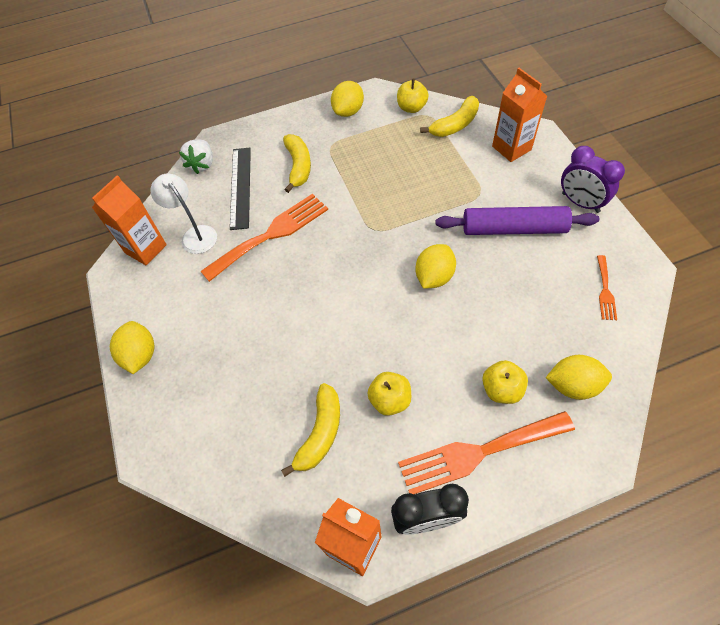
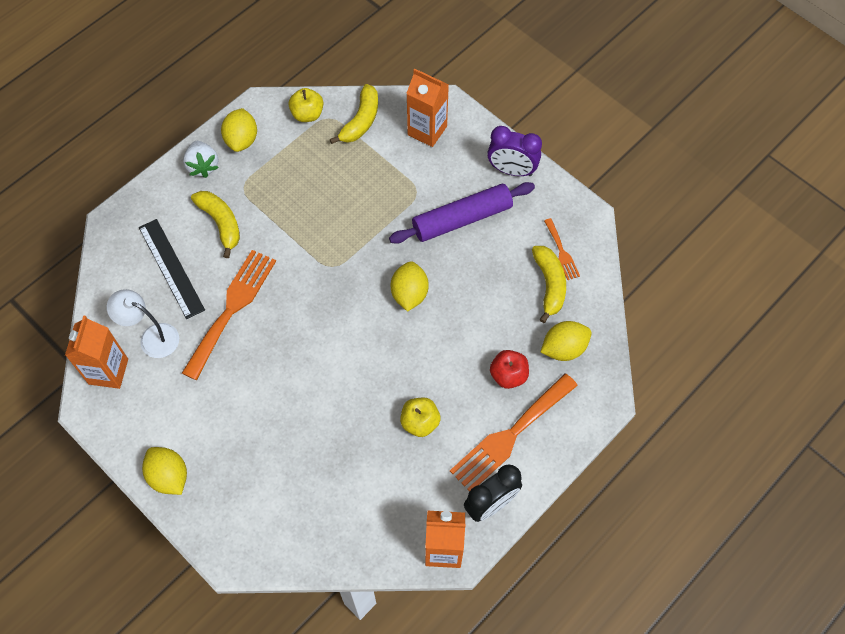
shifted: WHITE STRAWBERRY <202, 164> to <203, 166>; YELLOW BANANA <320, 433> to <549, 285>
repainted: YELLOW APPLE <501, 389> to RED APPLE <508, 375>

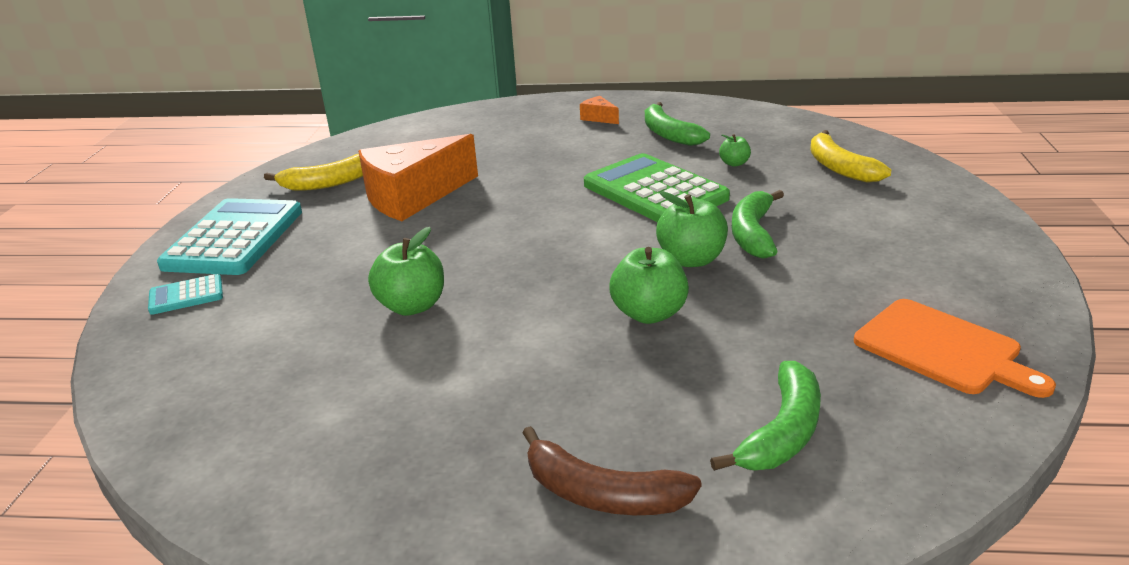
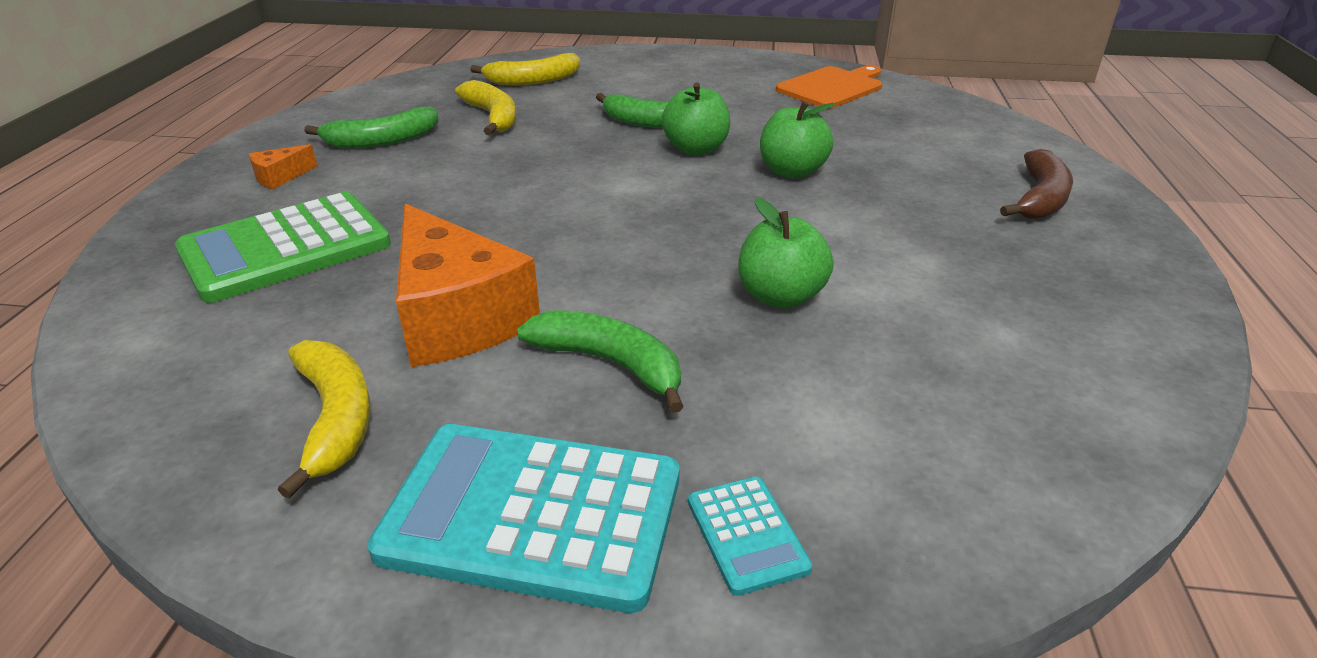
shifted: GREEN CALCULATOR <654, 192> to <286, 248>; GREEN BANANA <782, 432> to <610, 363>
swapped: GREEN APPLE <734, 163> to YELLOW BANANA <493, 117>

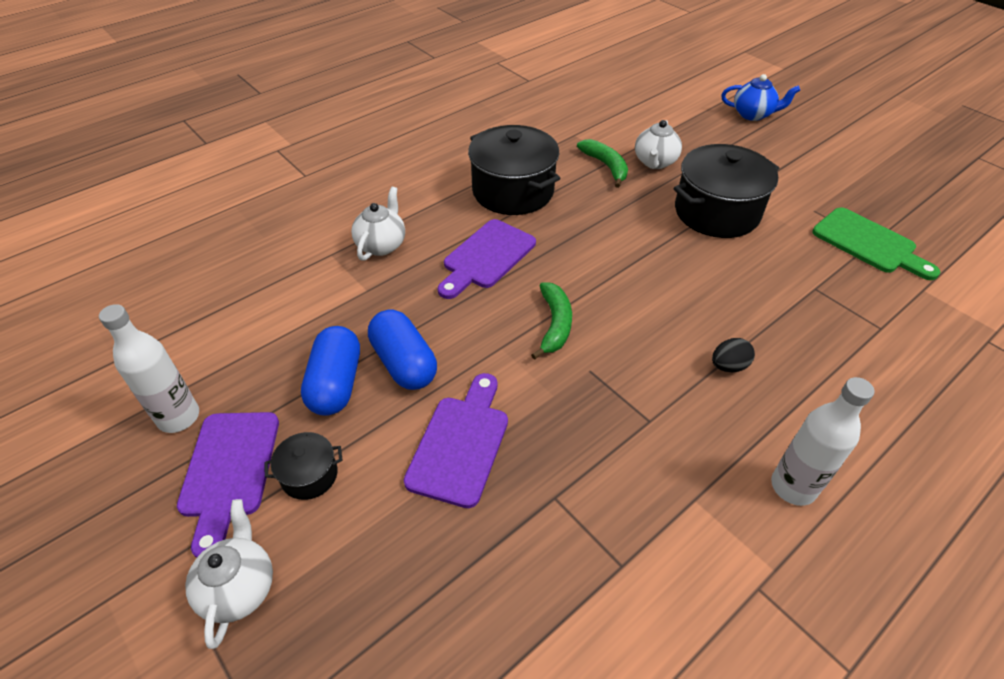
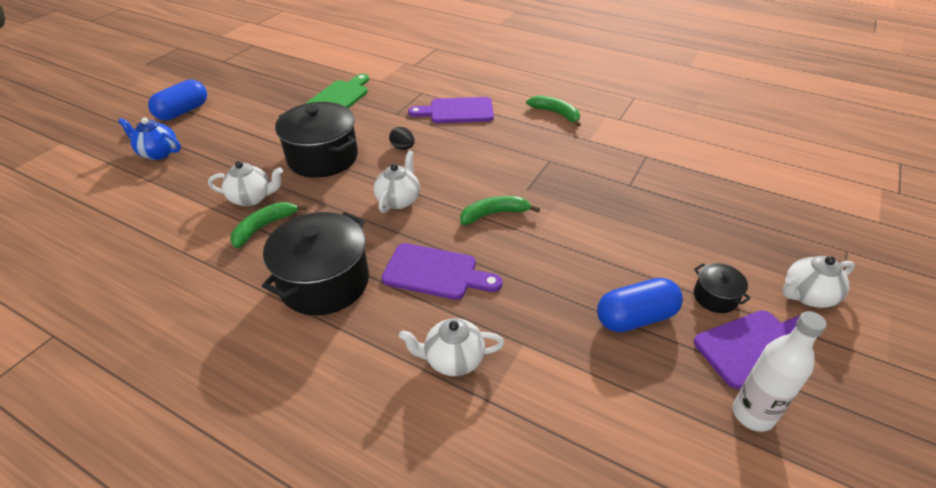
new: WHITE TEAPOT <398, 200>
shifted: BLUE CAPSULE <404, 363> to <183, 112>; BLACK EGG <728, 366> to <403, 148>; PURPLE CUTTING BOARD <460, 443> to <457, 111>
swapped: WHITE BOTTLE <793, 487> to GREEN BANANA <556, 113>
rotated: BLUE TEAPOT <753, 114> = <158, 153> 60 degrees counterclockwise

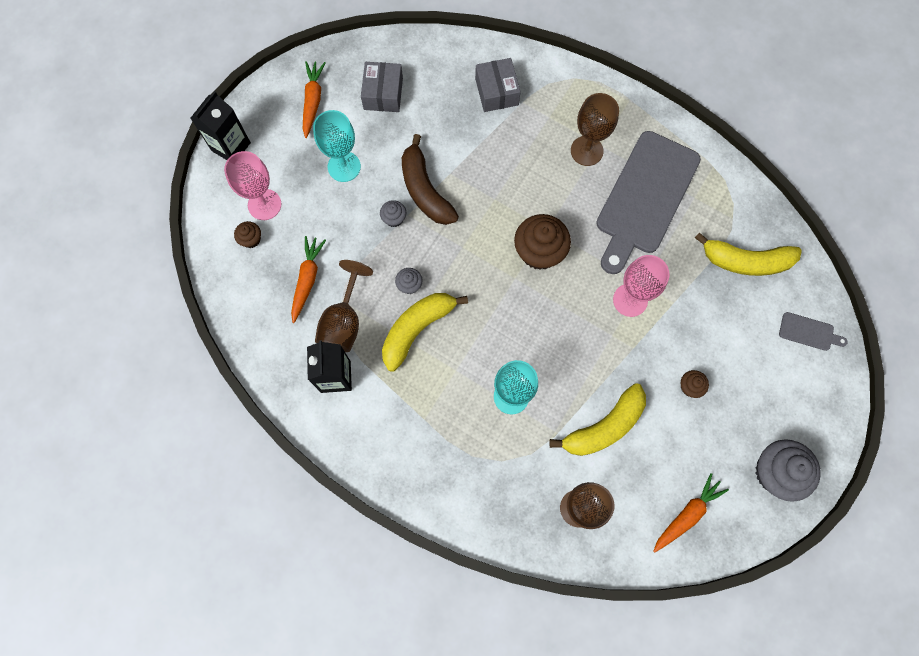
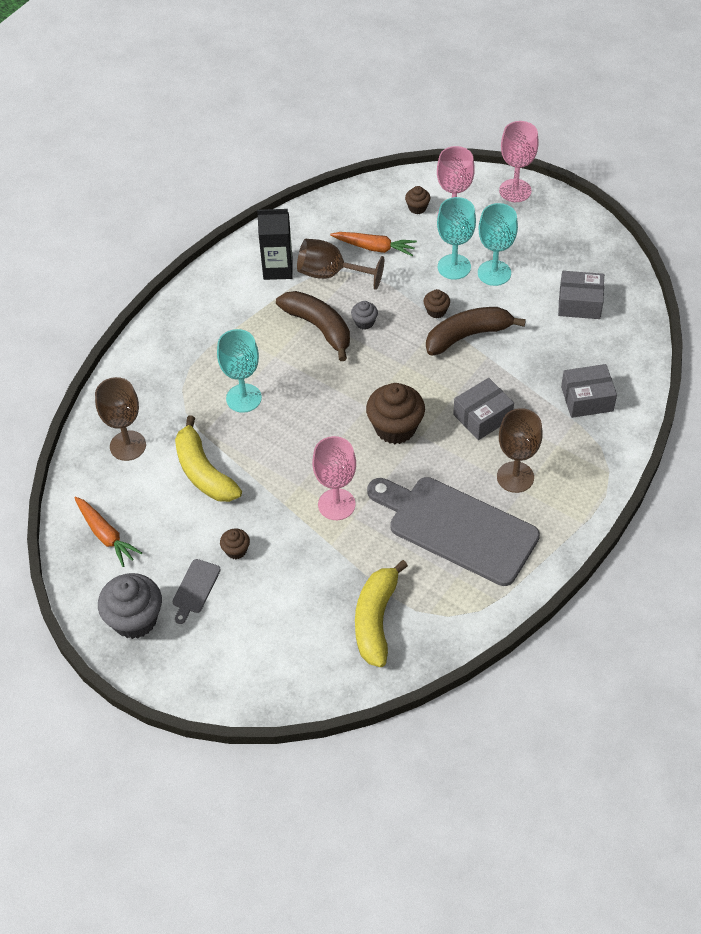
gone: ORANGE CARROT <313, 101>
new: TURQUOISE GOBLET <454, 267>; GREY BOX <482, 417>
shifted: GREY CUTTING BOARD <809, 332> to <195, 589>
swapped: BLACK CARTON <231, 147> to PINK GOBLET <515, 190>
repainted: YELLOW BANANA <417, 329> to BROWN BANANA <319, 327>; GREY CUPCAKE <394, 218> to BROWN CUPCAKE <436, 311>

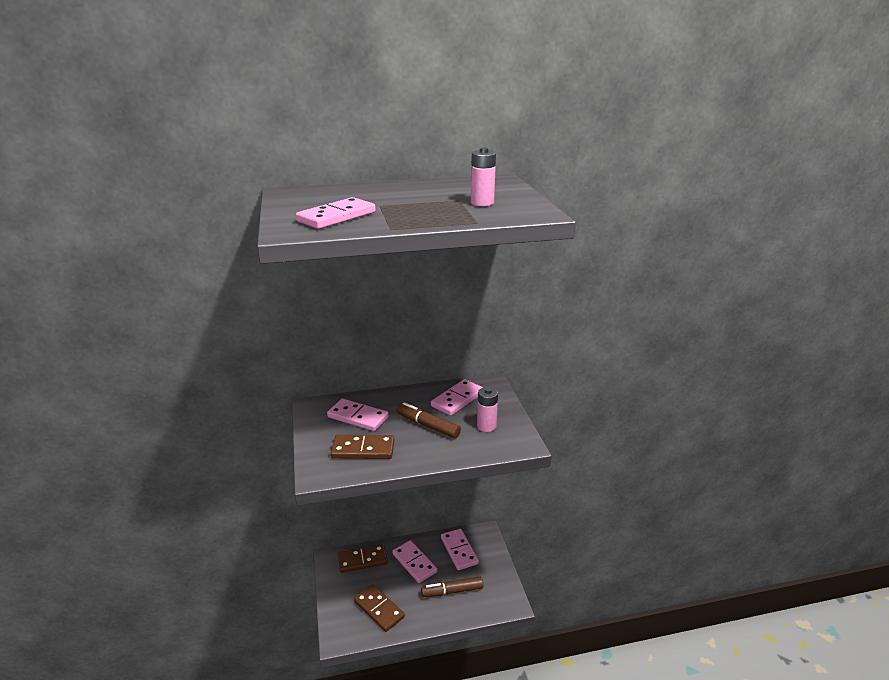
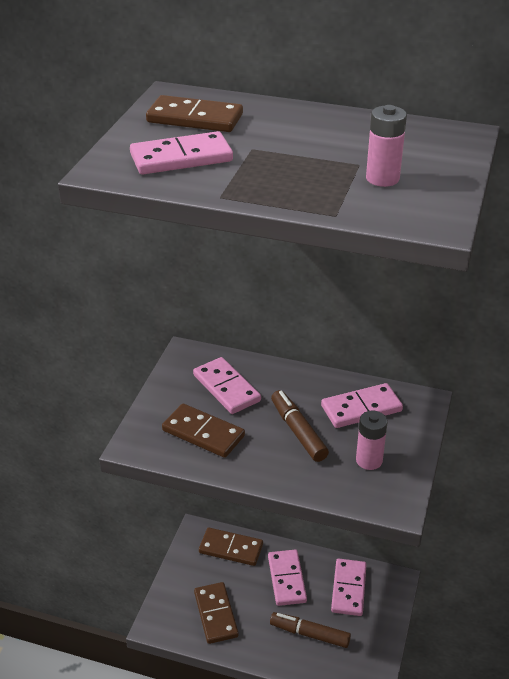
new: BROWN DOMINO <195, 118>

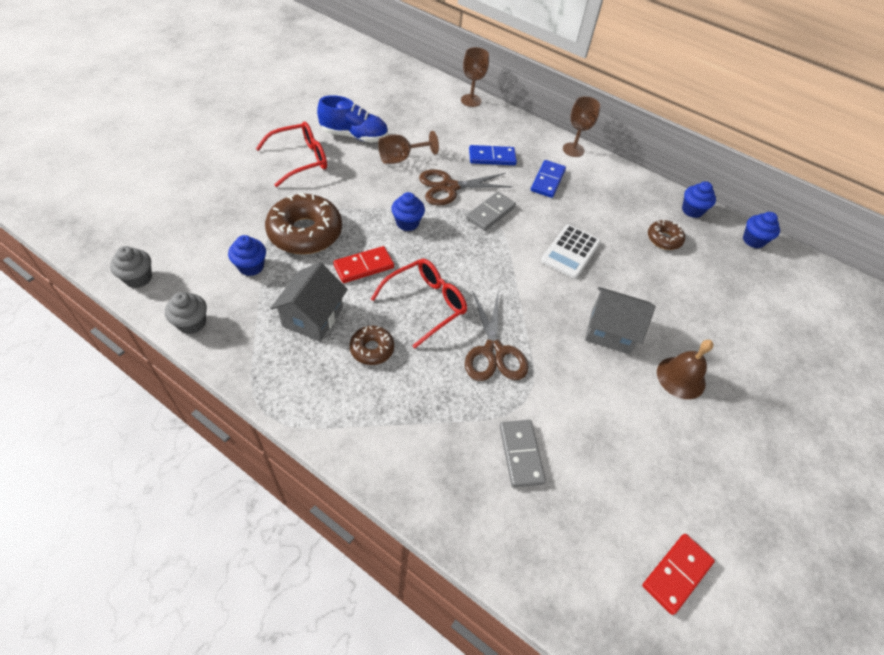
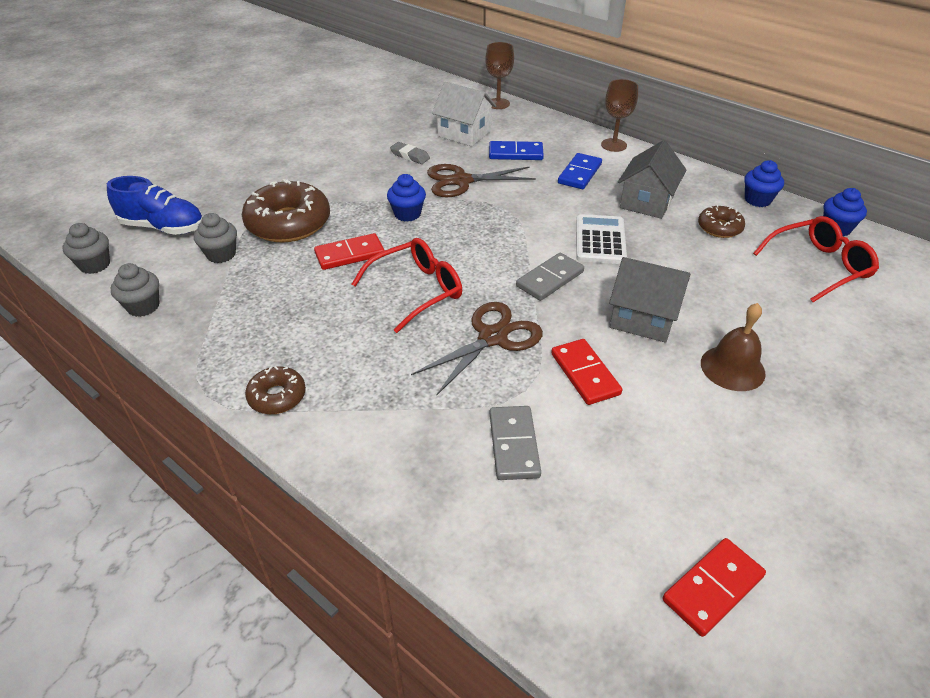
new: WHITE HOUSE <464, 134>; RED DOMINO <585, 374>
shifted: BLUE SHOE <354, 136> to <163, 227>; BROWN DONUT <372, 349> to <277, 396>; GREY DOMINO <491, 213> to <550, 279>; GREY HOUSE <312, 317> to <646, 202>; RED GLASSES <300, 160> to <818, 266>
swapped: BROWN GOBLET <401, 158> to GREY ERASER <410, 156>
repainted: BLUE CUPCAKE <251, 266> to GREY CUPCAKE <221, 254>
rotated: BROWN SCISSORS <493, 351> = <493, 338> 135 degrees counterclockwise; WHITE CALCULATOR <570, 252> = <600, 240> 150 degrees clockwise

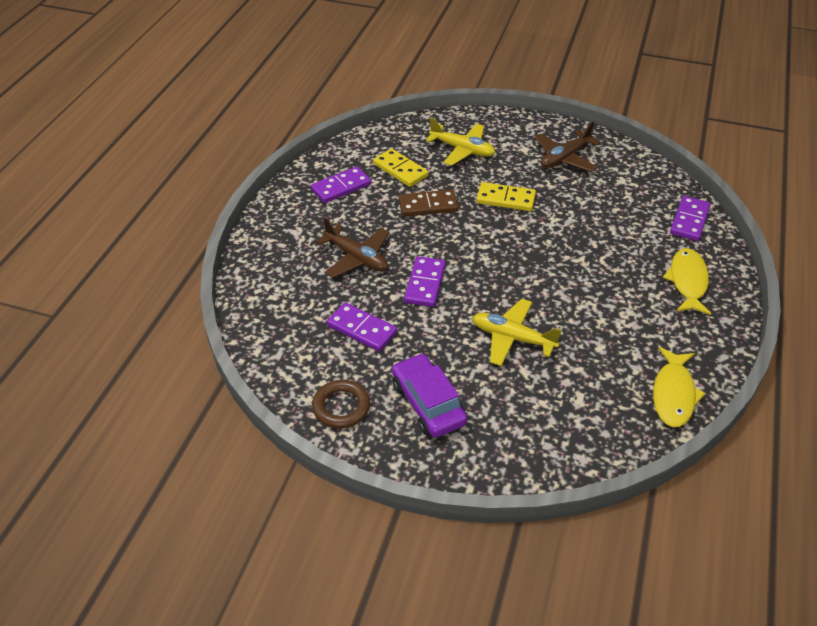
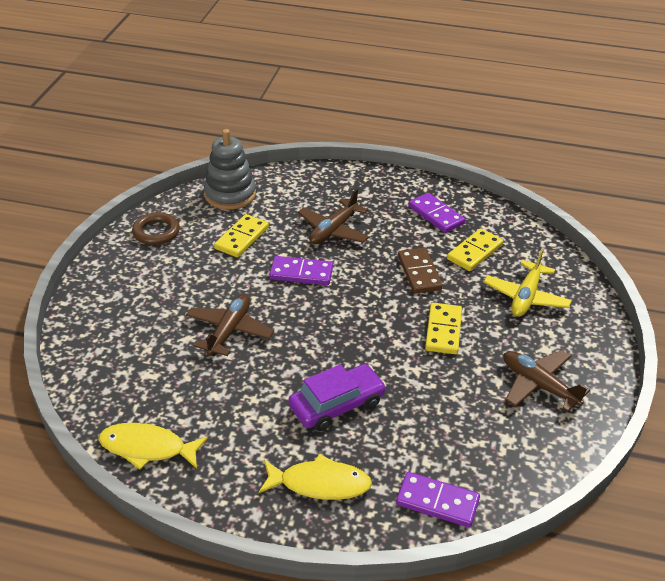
new: GREY STACKING TOY <230, 194>
shifted: PURPLE CAR <428, 403> to <337, 405>
repainted: YELLOW PLANE <512, 338> to BROWN PLANE <229, 331>; PURPLE DOMINO <362, 329> to YELLOW DOMINO <241, 238>

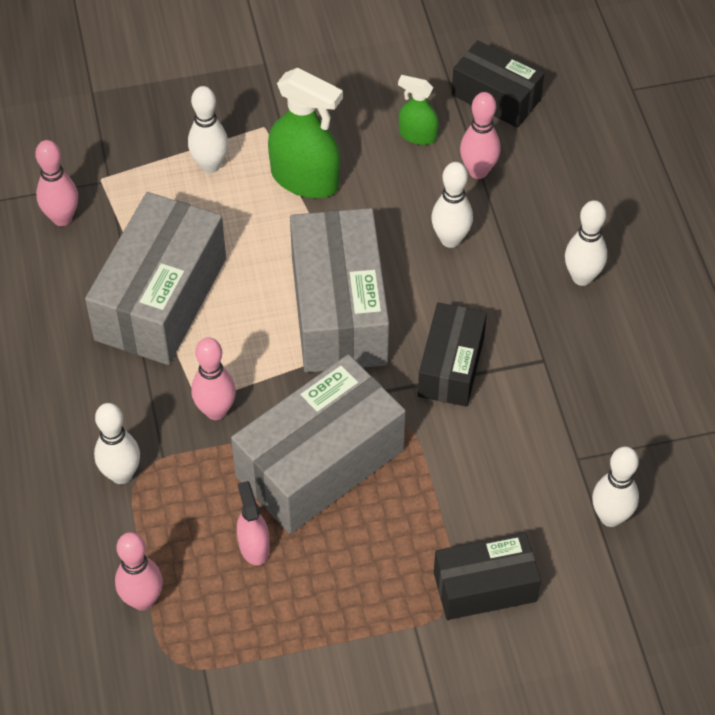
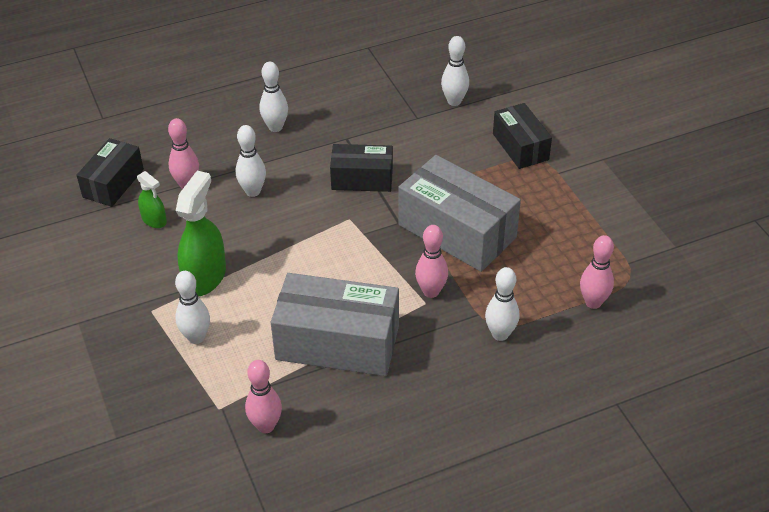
gone: PINK SPRAY BOTTLE <254, 546>; GREY BOX <338, 311>
rotated: GREEN SPRAY BOTTLE <417, 135> = <154, 220> 60 degrees counterclockwise

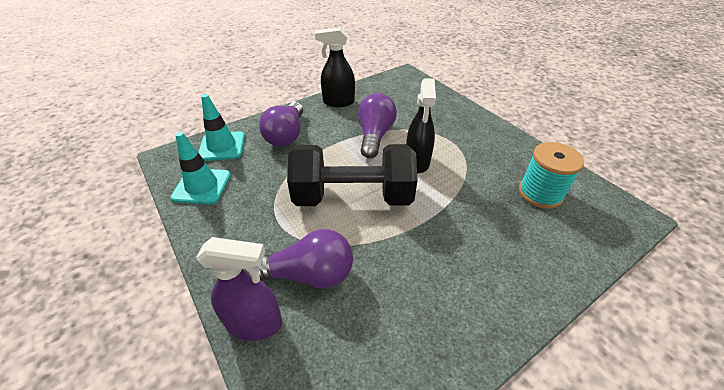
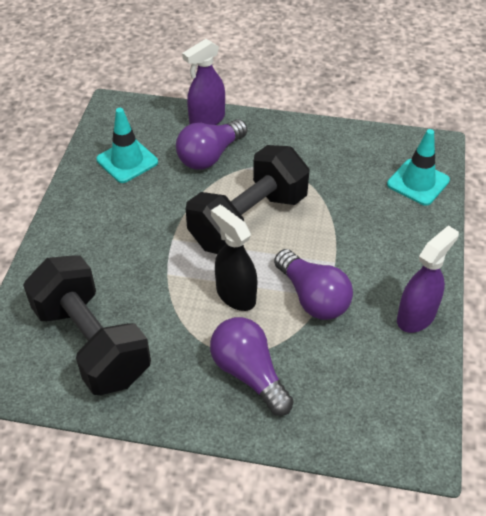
shifted: TURQUOISE TRAFFIC CONE <202, 186> to <127, 161>; PURPLE LIGHT BULB <286, 135> to <249, 373>
swapped: TURQUOISE SPOOL <540, 193> to BLACK DUMBBELL <92, 343>
repainted: BLACK SPRAY BOTTLE <338, 102> to PURPLE SPRAY BOTTLE <416, 316>

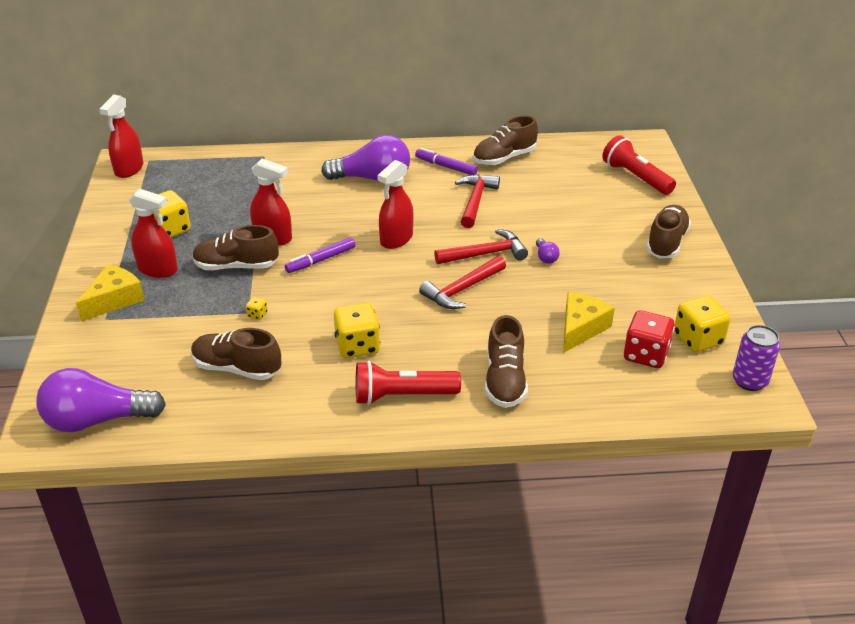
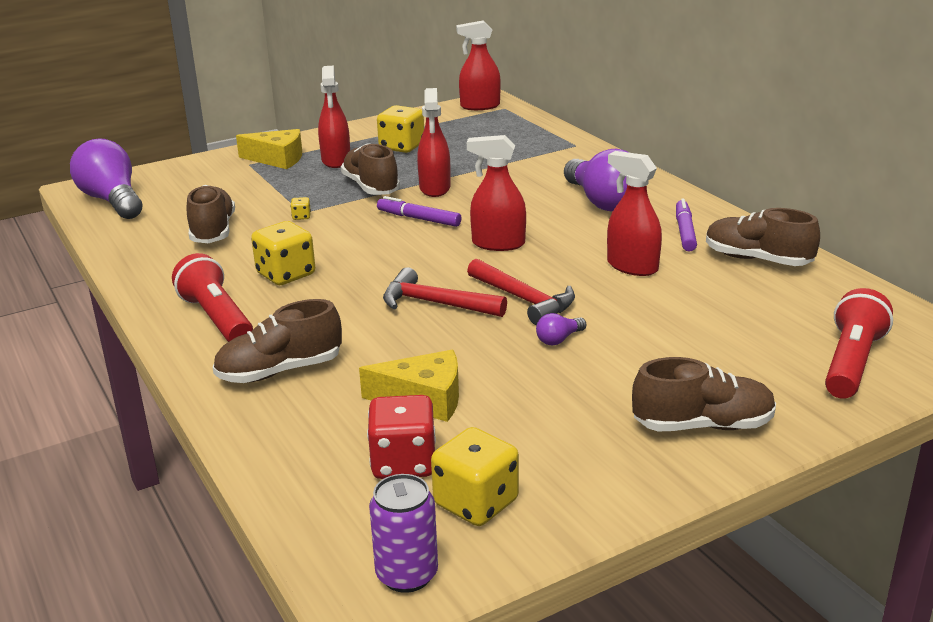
swapped: RED HAMMER <475, 201> to RED SPRAY BOTTLE <632, 266>

